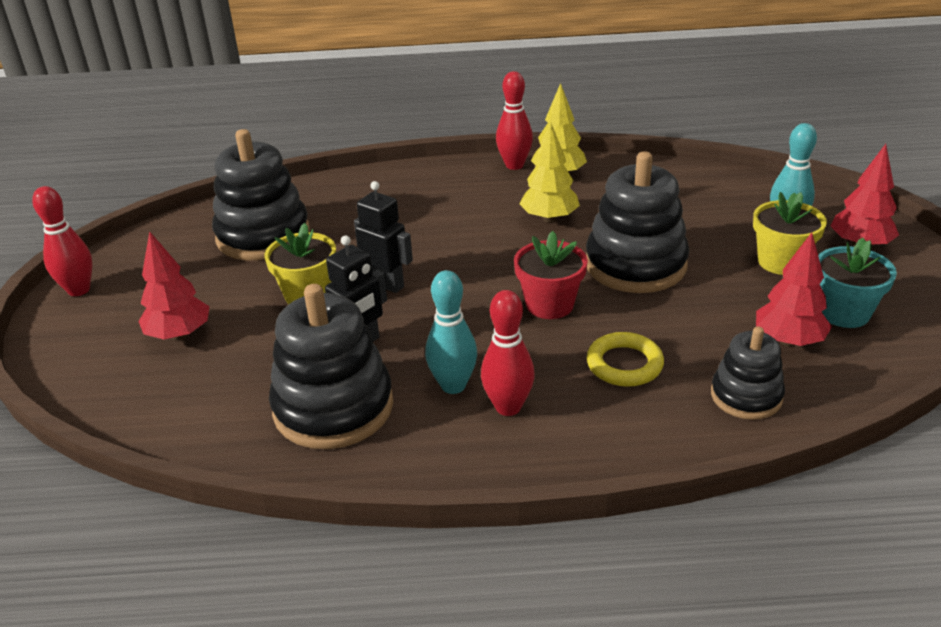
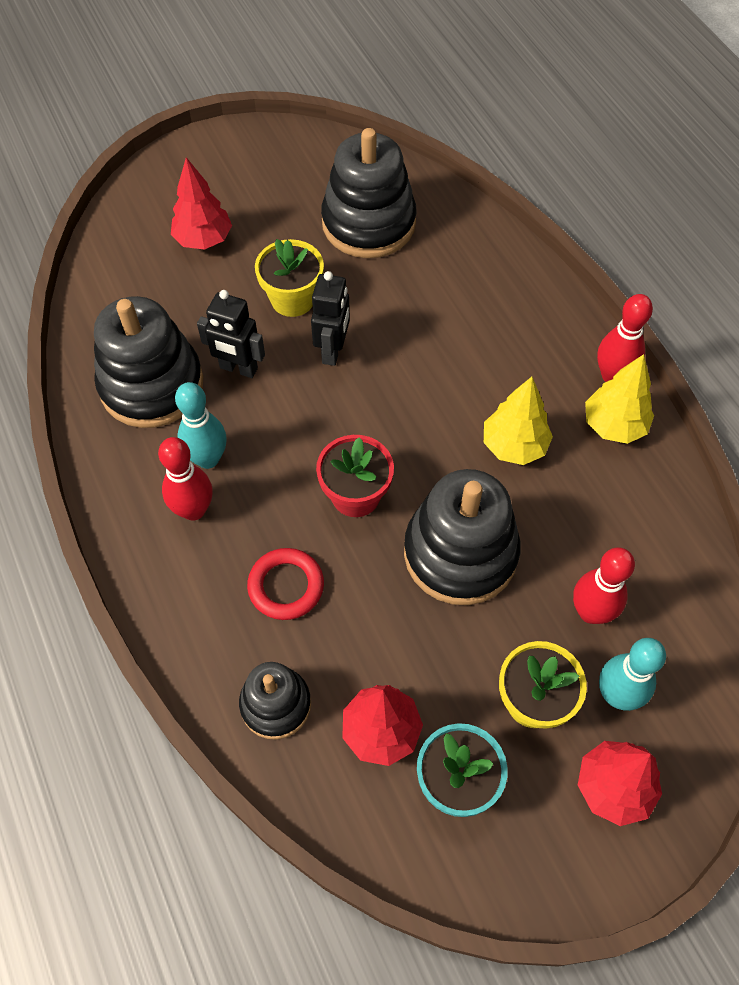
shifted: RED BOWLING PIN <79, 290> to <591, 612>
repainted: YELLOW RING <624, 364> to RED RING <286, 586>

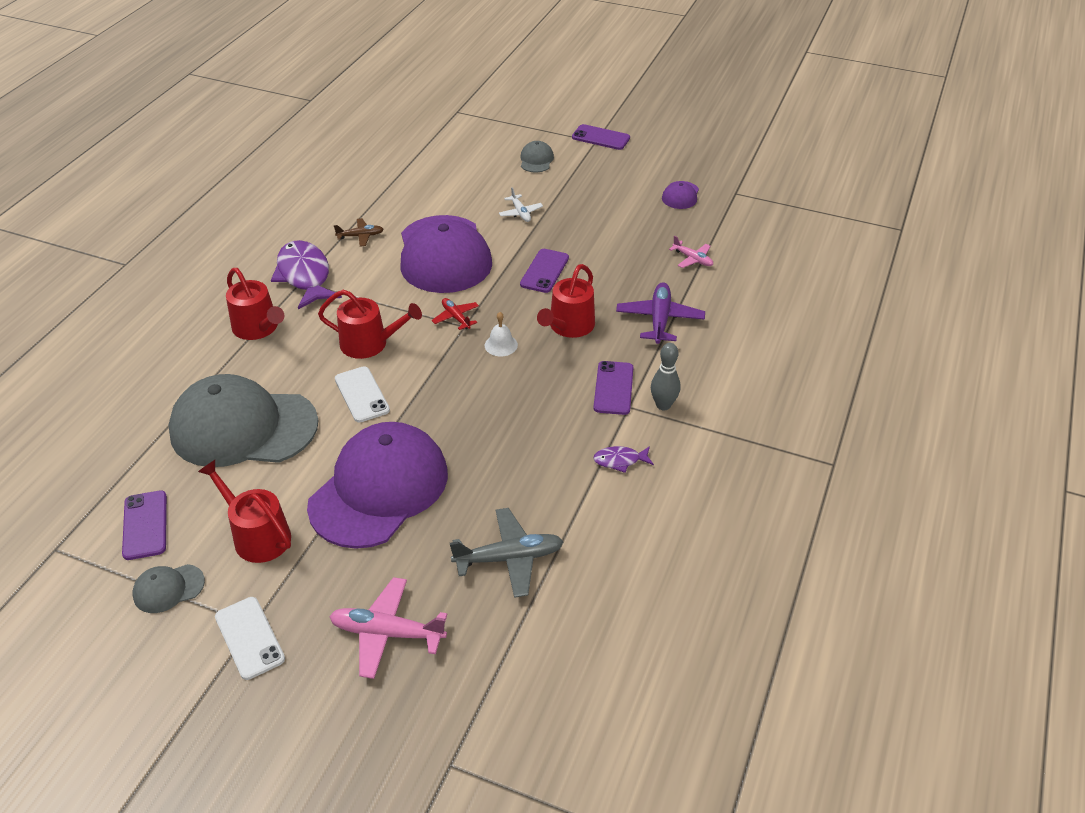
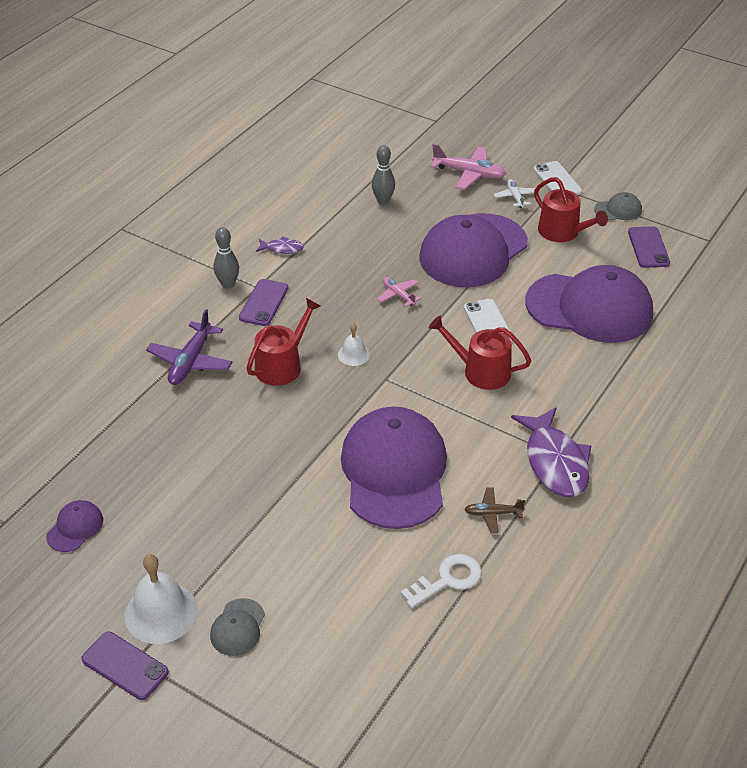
gone: RED WATERING CAN <258, 328>; RED PLANE <456, 317>; PURPLE PHONE <544, 271>
new: WHITE BELL <161, 612>; WHITE KEY <447, 580>
shifted: PINK PLANE <693, 259> to <398, 295>; WHITE PLANE <520, 213> to <515, 197>
swapped: GREY PLANE <509, 558> to GREY BOWLING PIN <383, 201>
repainted: GREY CAP <243, 427> to PURPLE CAP <589, 308>

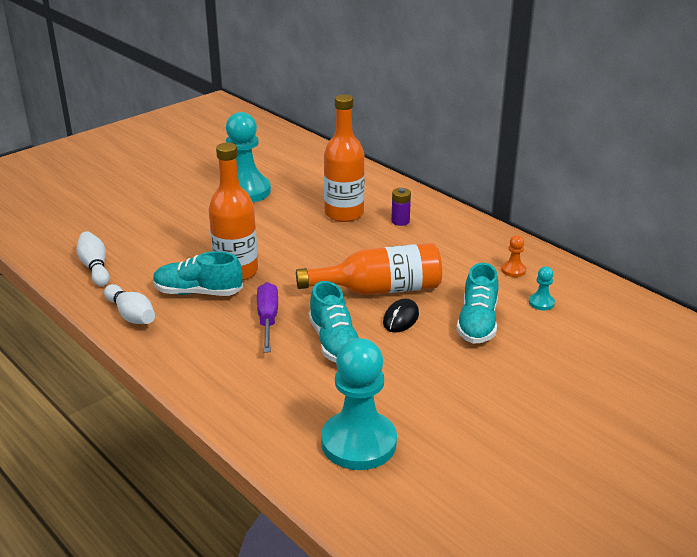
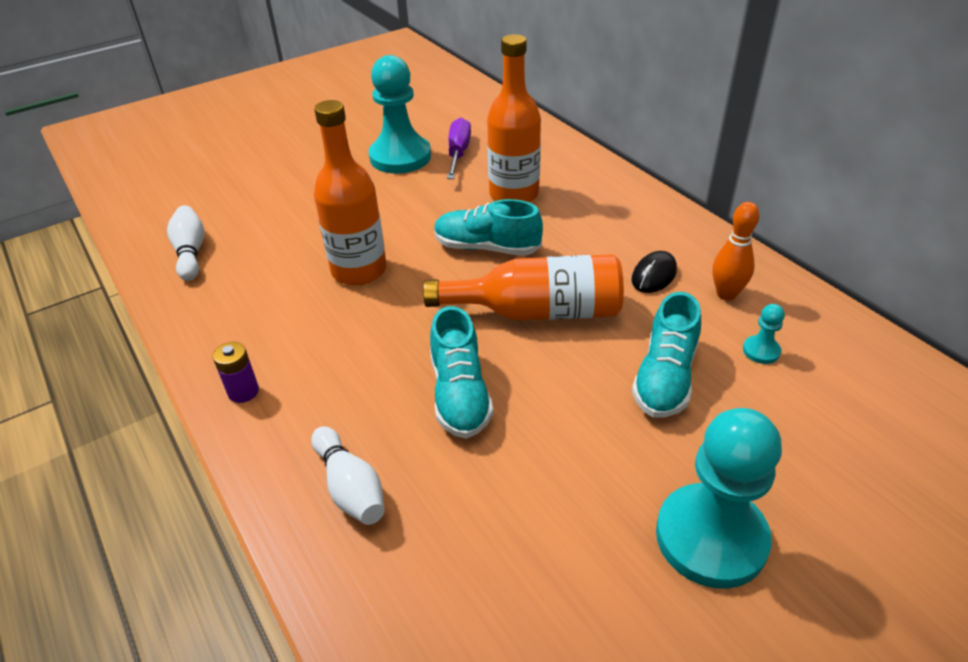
shifted: PURPLE BATTERY <400, 221> to <243, 392>; WHITE BOWLING PIN <131, 315> to <350, 487>; TURQUOISE SHOE <198, 292> to <487, 247>; PURPLE SCREWDRIVER <268, 319> to <458, 153>; BLACK MOUSE <401, 318> to <654, 275>; TURQUOISE PAWN <359, 443> to <711, 537>
swapped: ORANGE PAWN <513, 270> to ORANGE BOWLING PIN <726, 294>

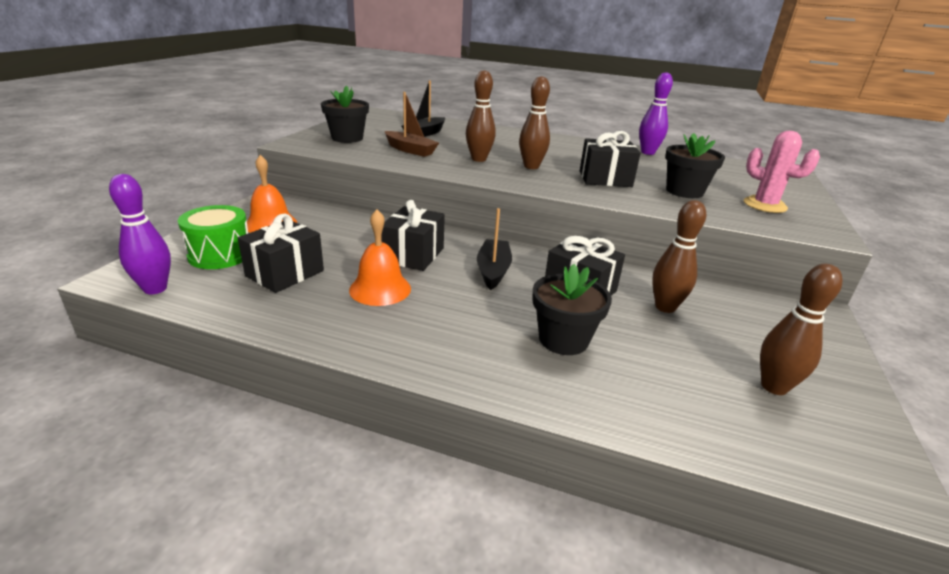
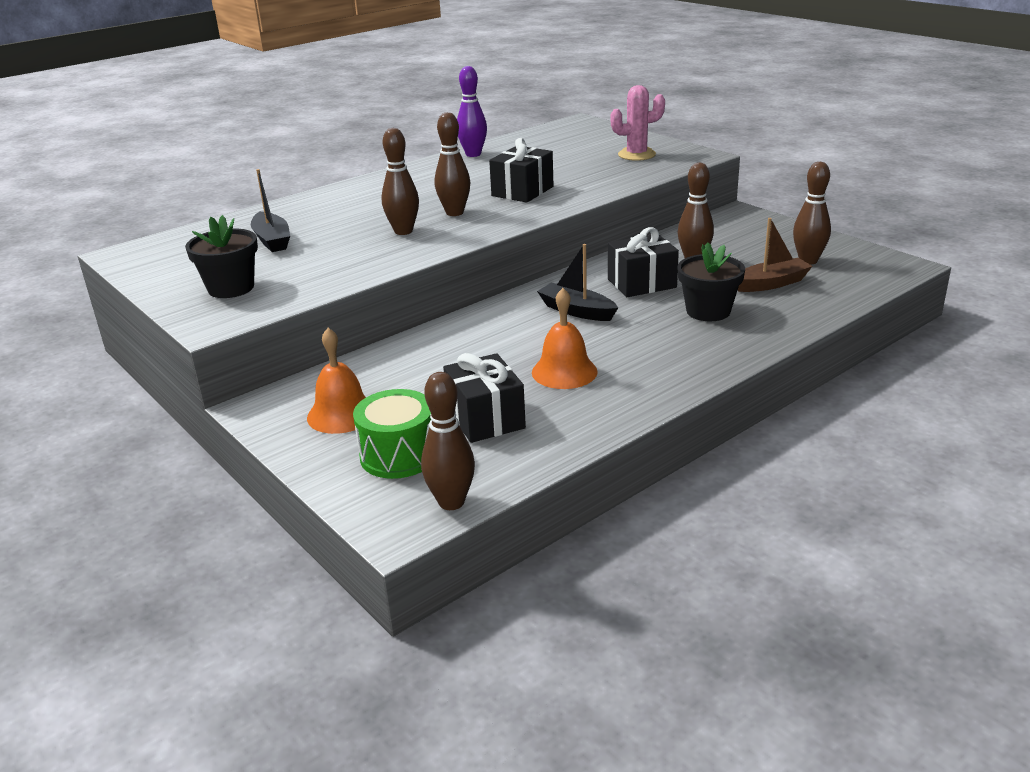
gone: BLACK GIFT <413, 255>; BLACK FLOWER POT <684, 191>
shifted: BROWN BOAT <410, 150> to <771, 284>
repainted: PURPLE BOWLING PIN <155, 289> to BROWN BOWLING PIN <451, 502>

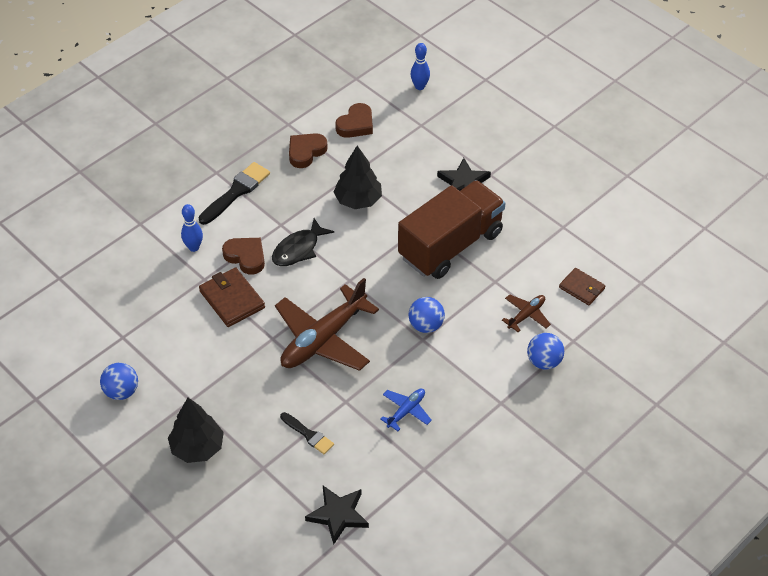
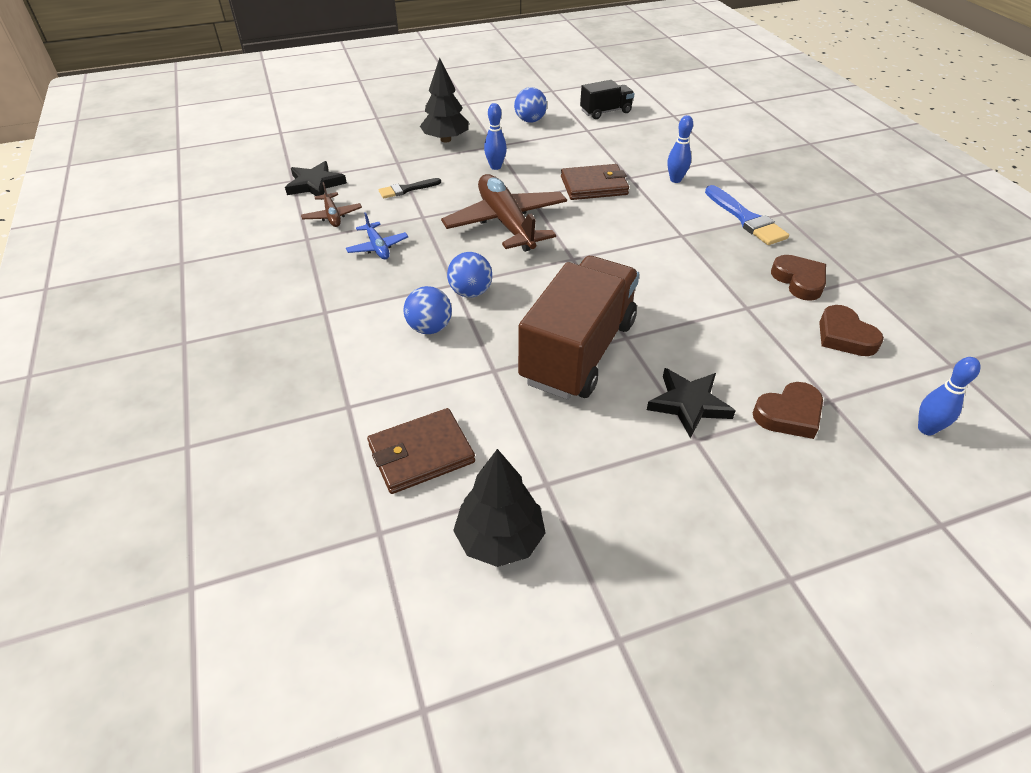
gone: BLACK FISH <298, 249>
new: BLUE BOWLING PIN <495, 167>; BLACK TRUCK <605, 112>
shifted: BROWN PLANE <526, 315> to <332, 216>; BLUE BALL <544, 361> to <429, 328>; BLACK TREE <358, 200> to <500, 539>; BROWN HEART <246, 257> to <789, 414>
repainted: BLACK BRUSH <236, 192> to BLUE BRUSH <746, 219>
rotated: BROWN TRUCK <450, 245> = <578, 351> 135 degrees counterclockwise
scaled: BROWN WALLET <581, 288> = <421, 454> x1.52

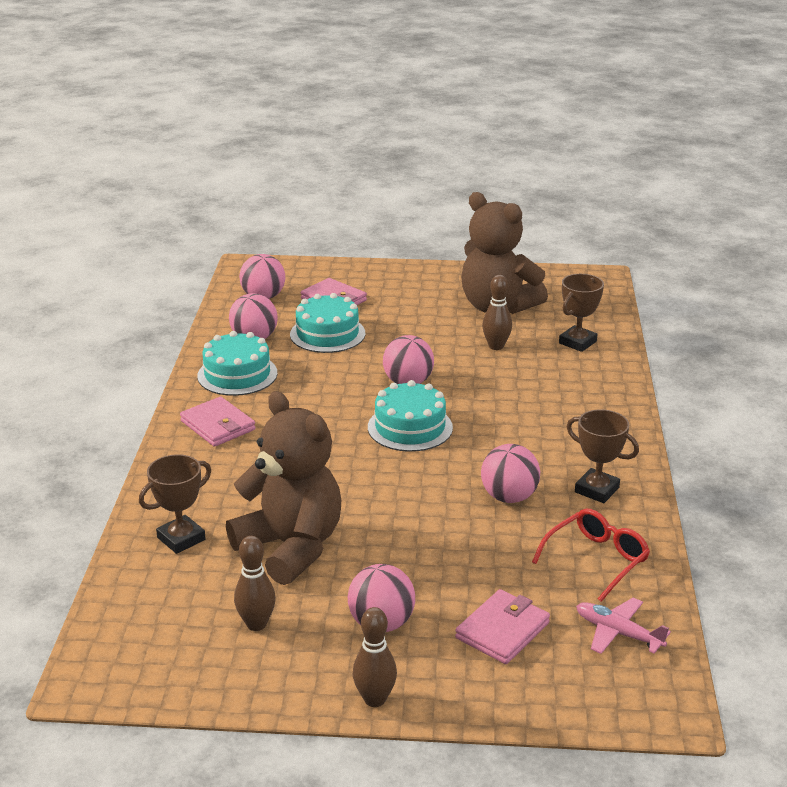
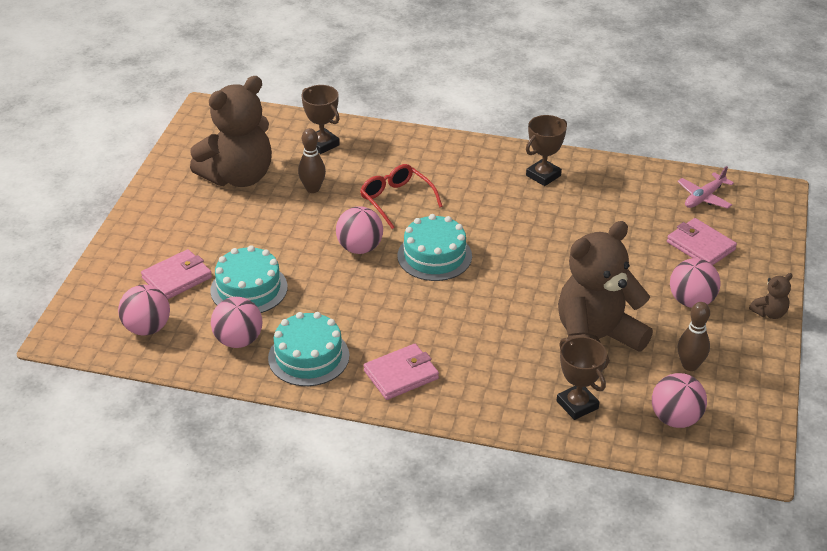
shifted: RED GLASSES <596, 560> to <396, 200>; PINK BALL <509, 497> to <675, 419>
swapped: BROWN BOWLING PIN <375, 699> to BROWN TEDDY BEAR <769, 313>

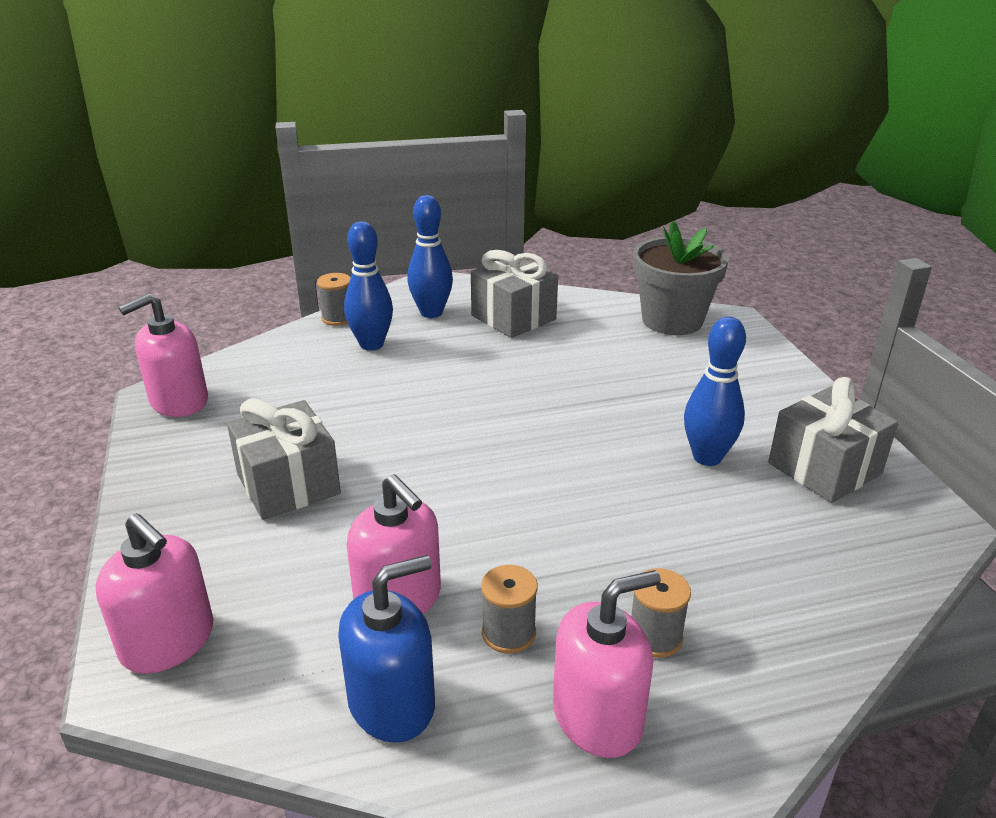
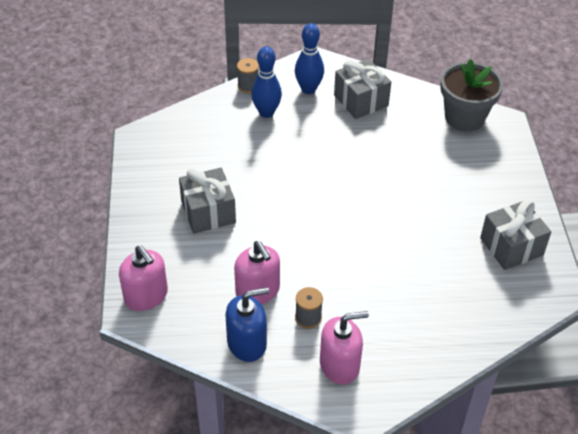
gone: PINK SOAP DISPENSER <179, 401>; GREY SPOOL <655, 637>; BLUE BOWLING PIN <707, 457>

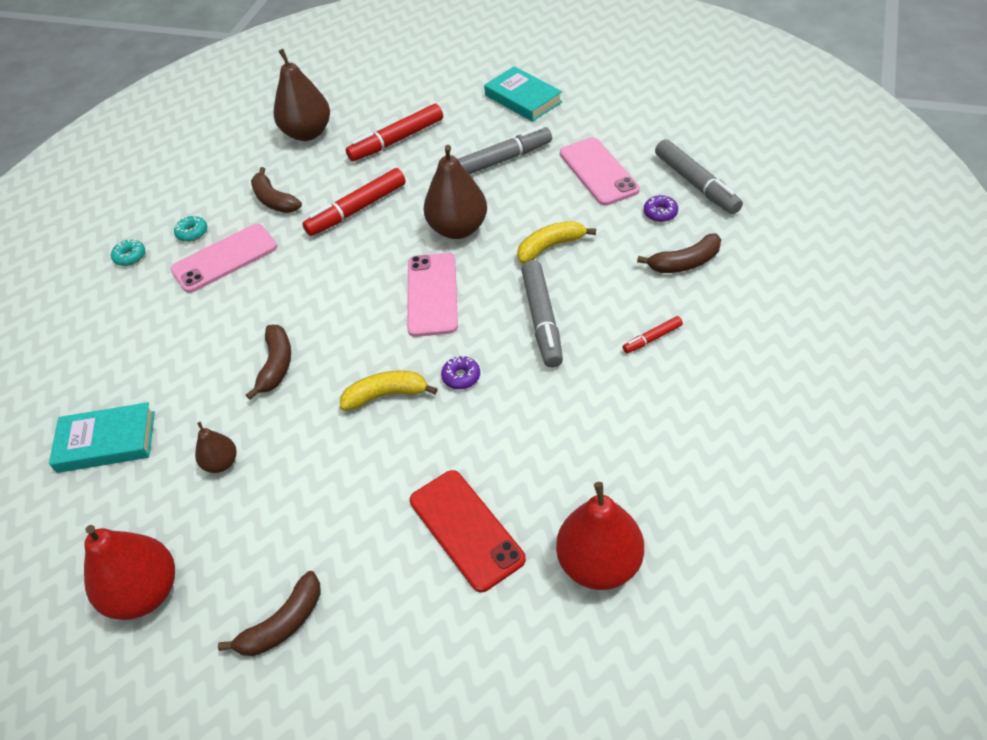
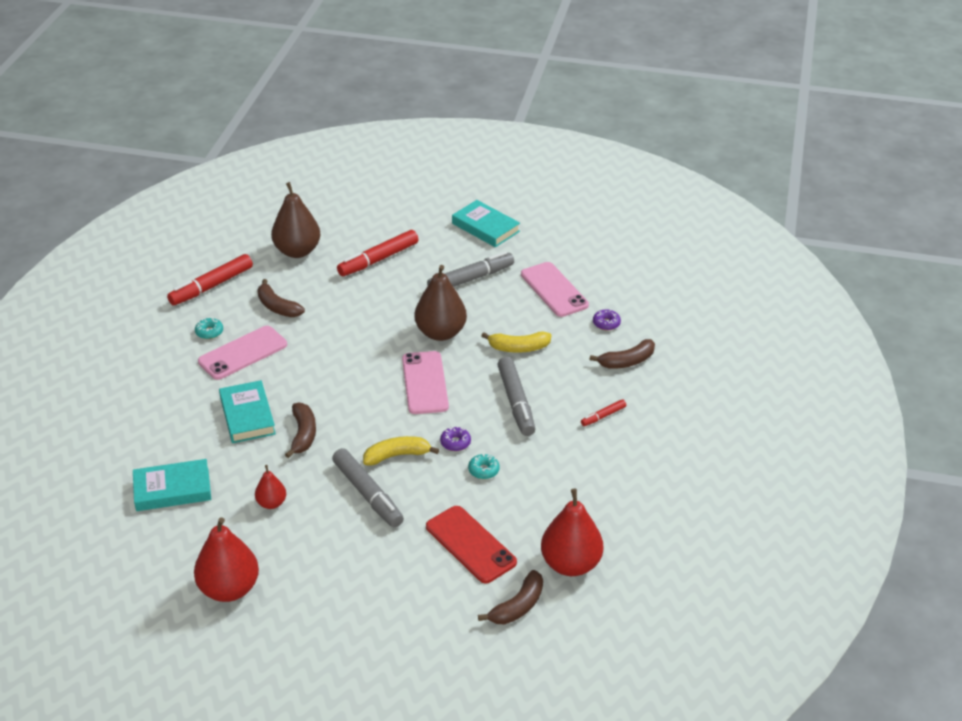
new: TURQUOISE BOOK <247, 415>
shifted: RED MARKER <357, 209> to <212, 286>; GREY MARKER <696, 183> to <367, 493>; TURQUOISE DONUT <130, 257> to <483, 470>; BROWN BANANA <283, 624> to <518, 606>
repainted: BROWN PEAR <221, 463> to RED PEAR <271, 503>
rotated: YELLOW BANANA <550, 247> = <518, 348> 150 degrees counterclockwise

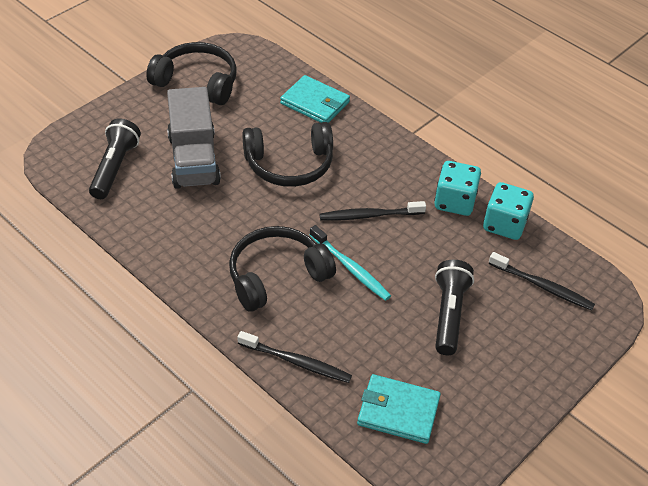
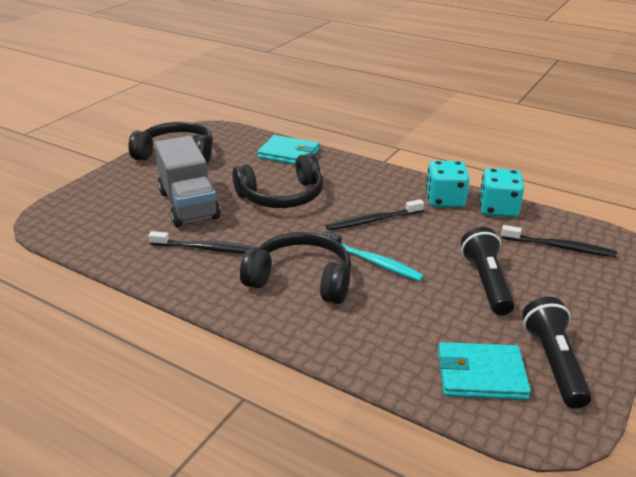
shifted: BLACK TOOTHBRUSH <296, 362> to <206, 248>; BLACK FLASHLIGHT <114, 168> to <553, 363>
rotated: BLACK HEADPHONES <276, 275> = <301, 279> 60 degrees clockwise

